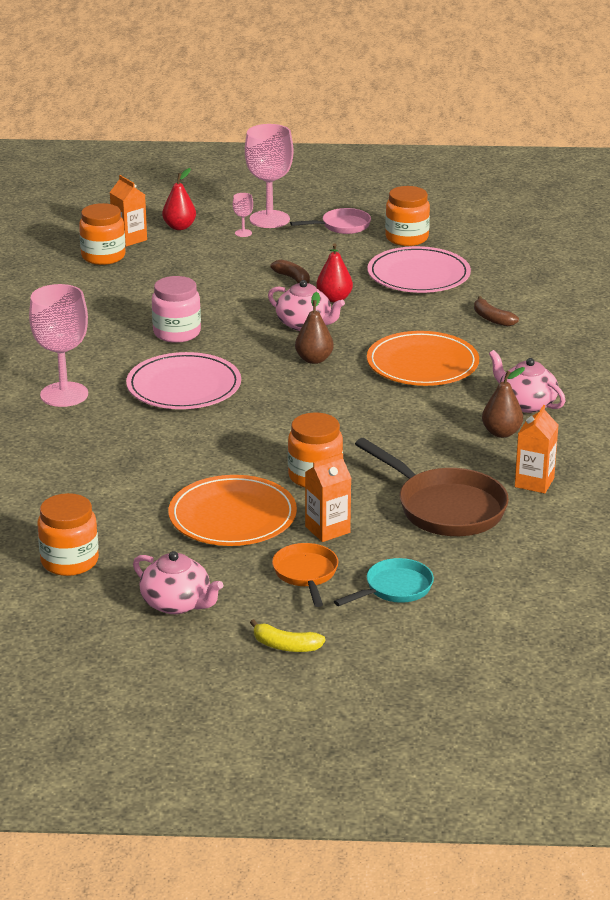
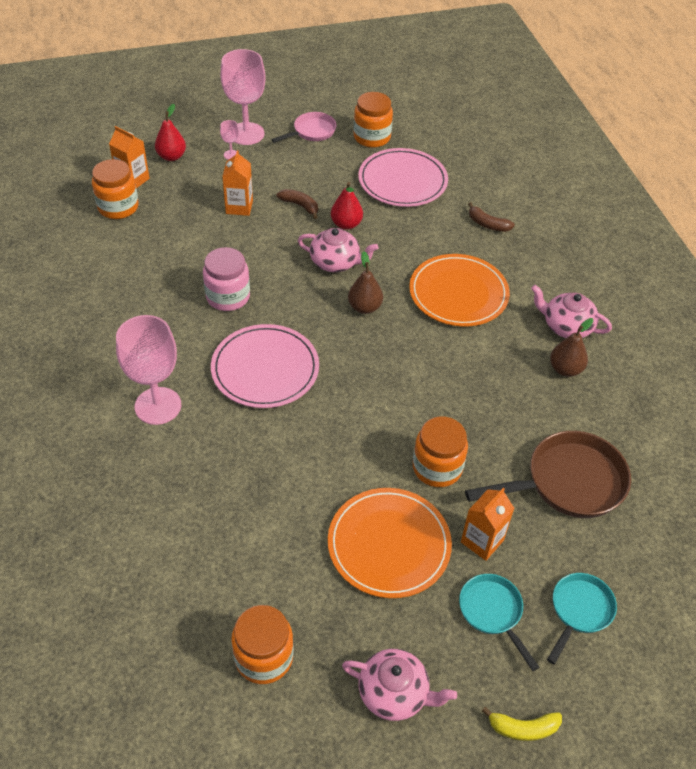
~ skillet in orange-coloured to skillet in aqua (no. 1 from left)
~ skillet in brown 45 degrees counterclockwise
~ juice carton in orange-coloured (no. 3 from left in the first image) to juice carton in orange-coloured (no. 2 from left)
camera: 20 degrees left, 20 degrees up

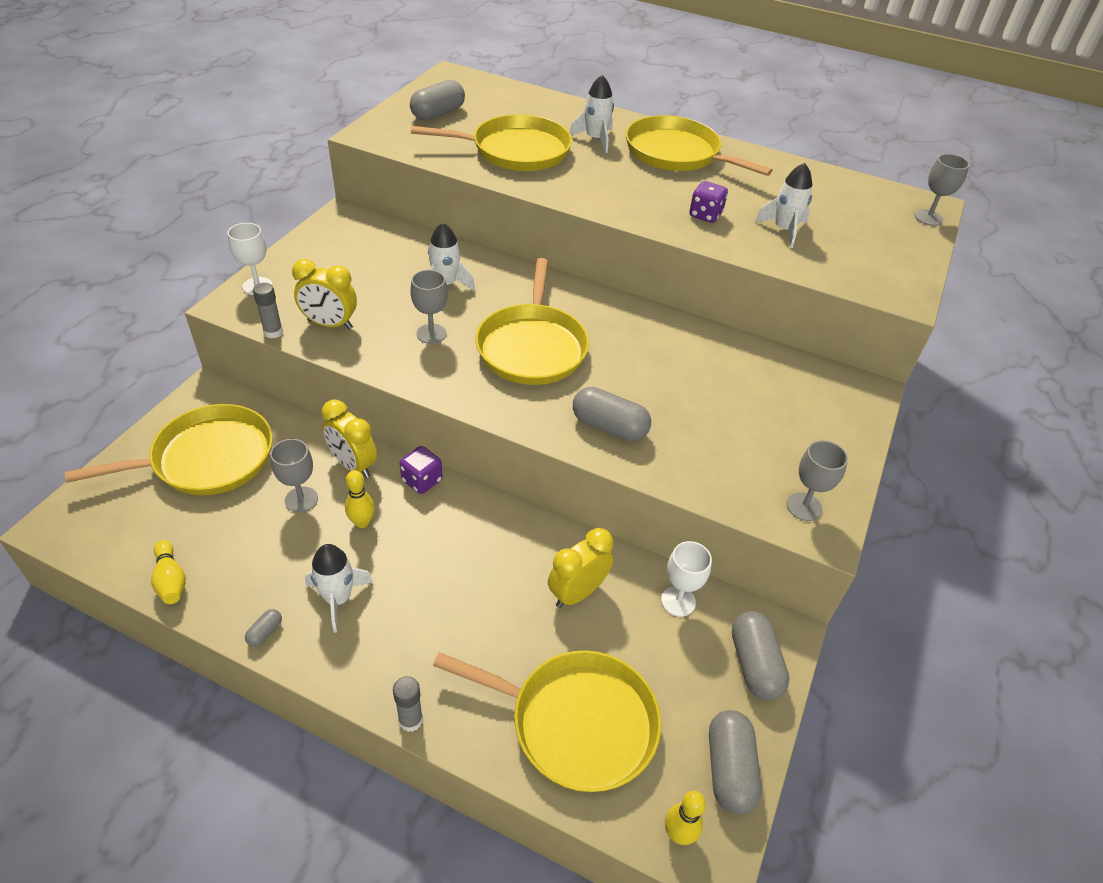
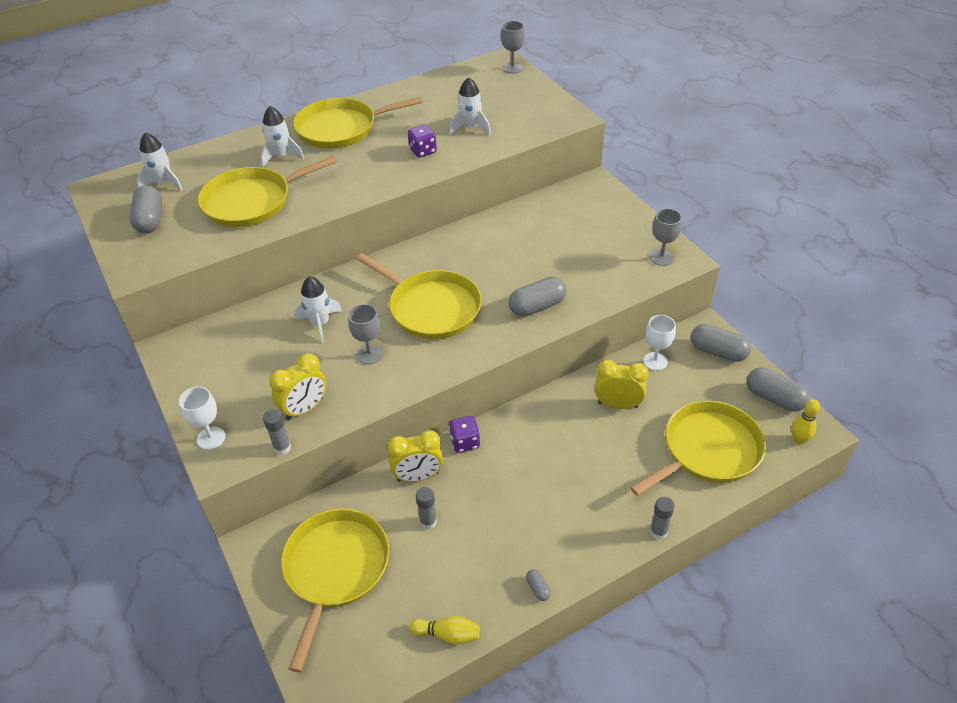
~ goblet in grey (no. 1 from left) to stick of glue in grey (no. 2 from left)
~ spaceship in snow-white (no. 1 from left)
- bowling pin in golden (no. 2 from left)
~ skillet in golden (no. 2 from left in the first image) 150 degrees counterclockwise
~ clock in golden (no. 3 from left) 105 degrees clockwise
camera: 50 degrees left, 0 degrees up

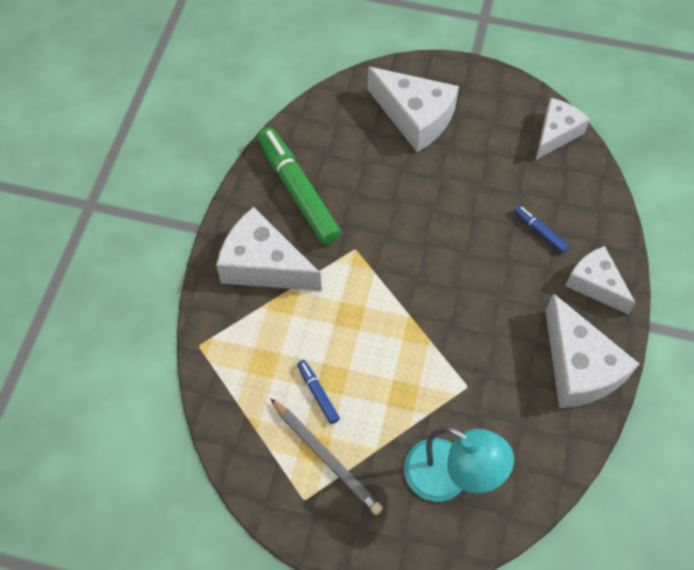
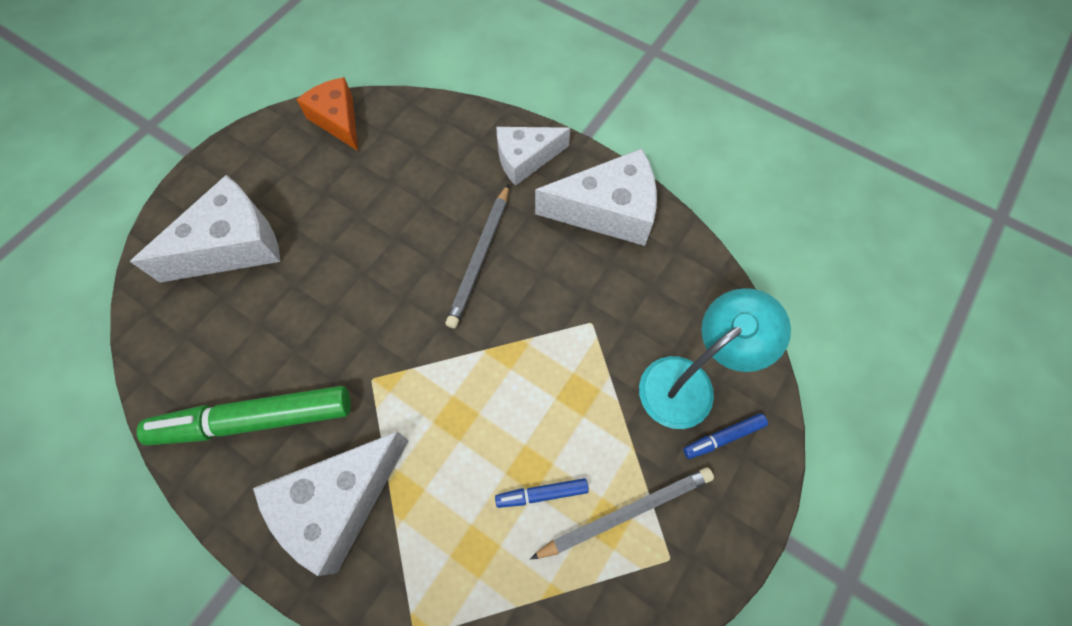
~ marker pen in royal blue (no. 2 from left)
~ cheese wedge in snow-white (no. 3 from left) to cheese wedge in orange-coloured
+ wooden pencil in grey (no. 1 from left)
camera: 70 degrees left, 5 degrees up

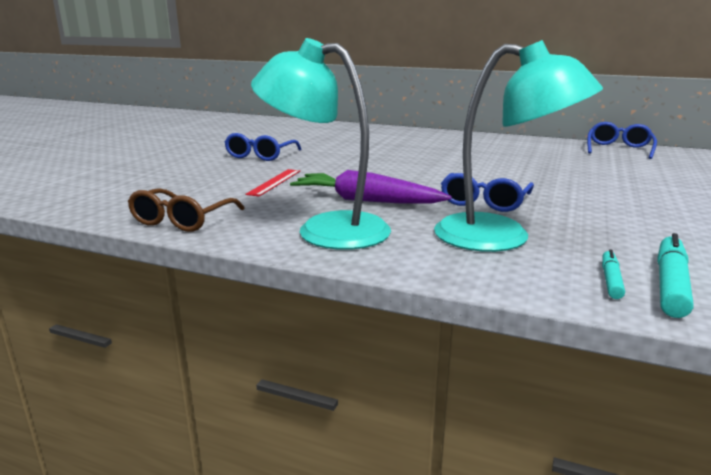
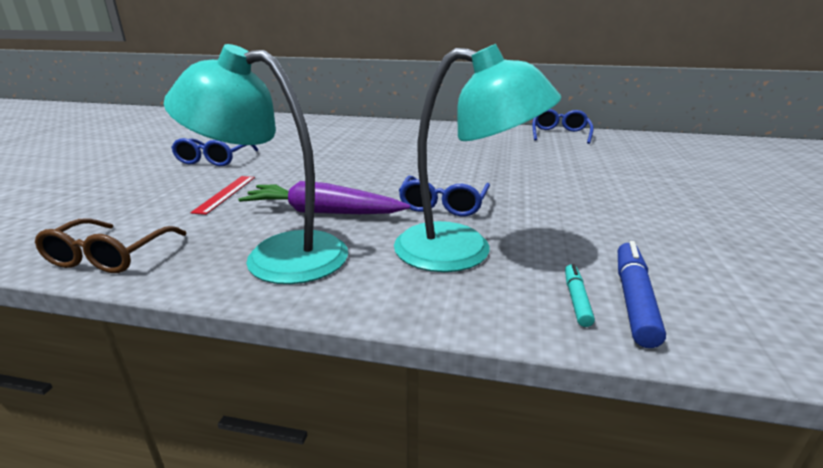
~ marker pen in aqua (no. 2 from left) to marker pen in royal blue
camera: 10 degrees left, 5 degrees up

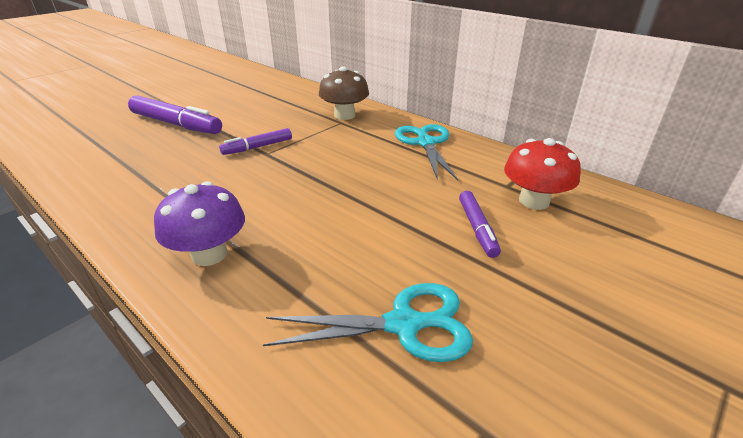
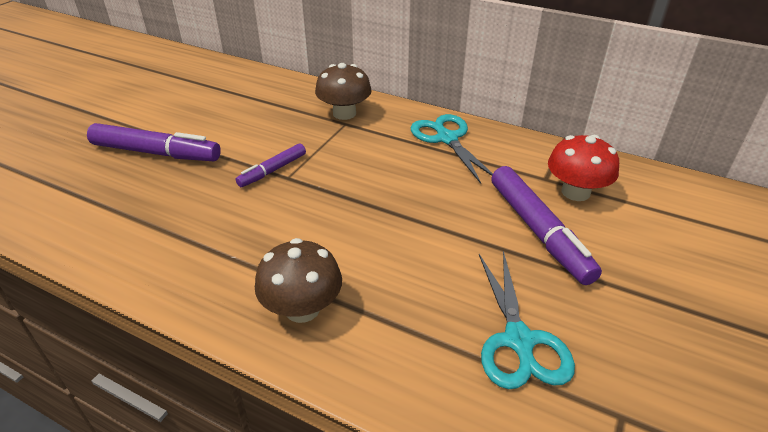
~ toadstool in purple to toadstool in brown (no. 1 from left)
~ shears in aqua (no. 1 from left in the first image) 105 degrees clockwise
~ marker pen in purple (no. 3 from left) x1.78
camera: 15 degrees left, 5 degrees up

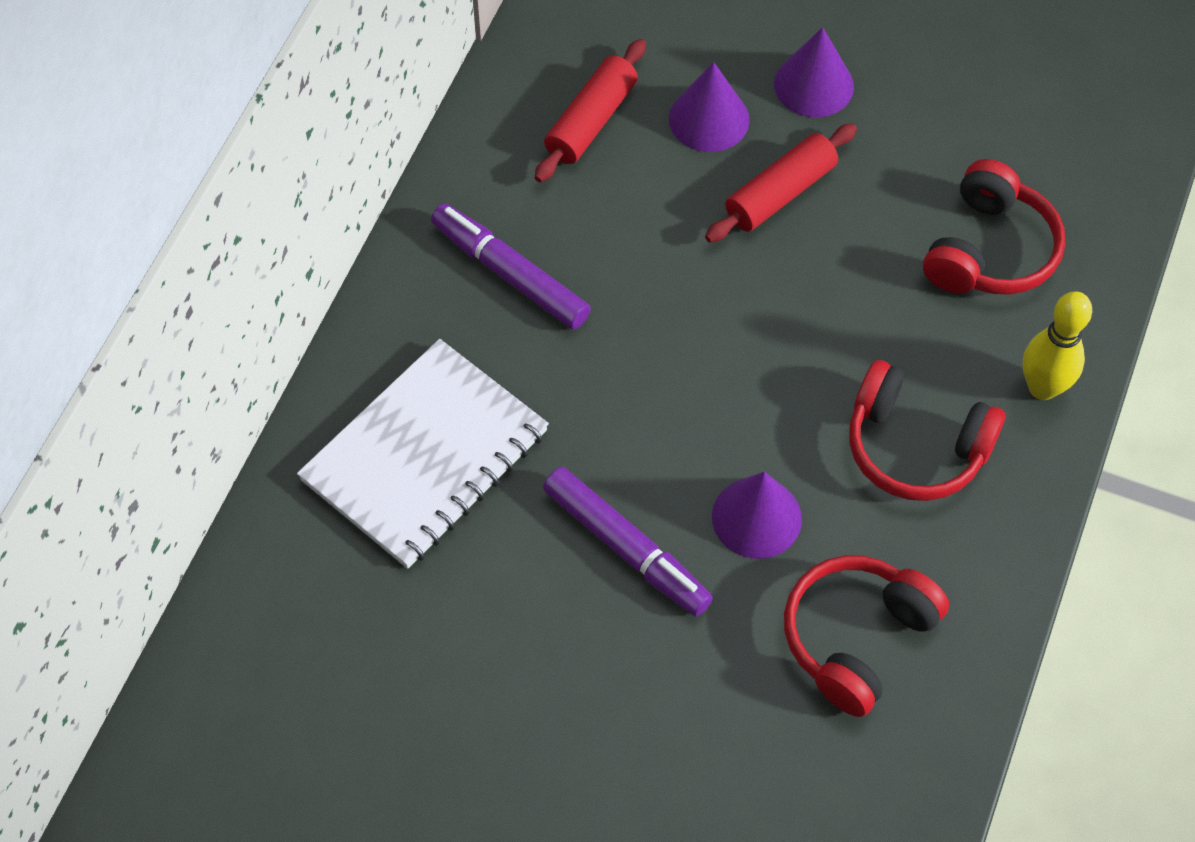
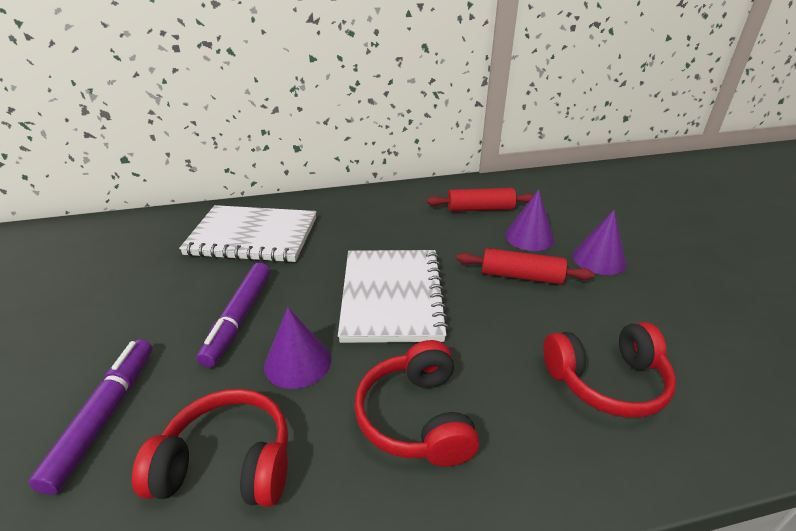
~ marker pen in purple (no. 1 from left)
- bowling pin in golden
+ exercise book in snow-white (no. 2 from left)
camera: 55 degrees right, 25 degrees down

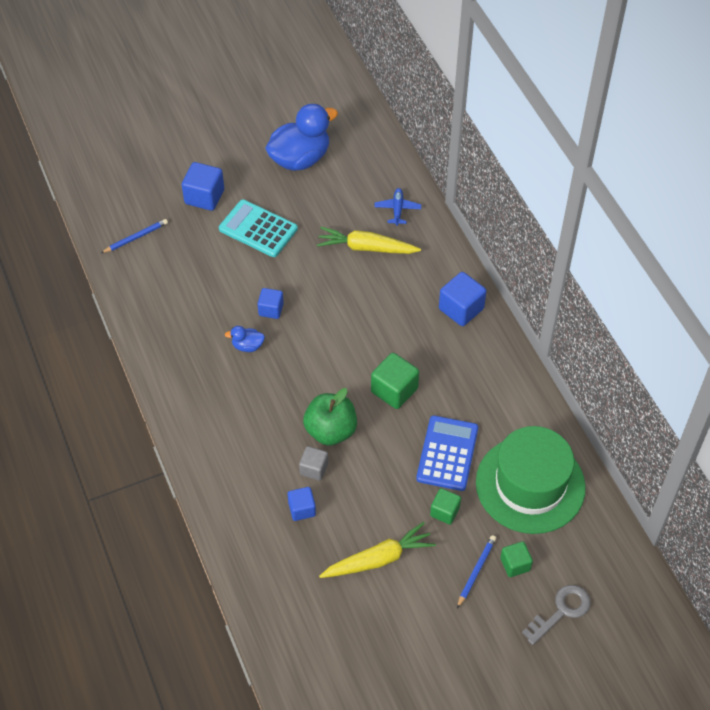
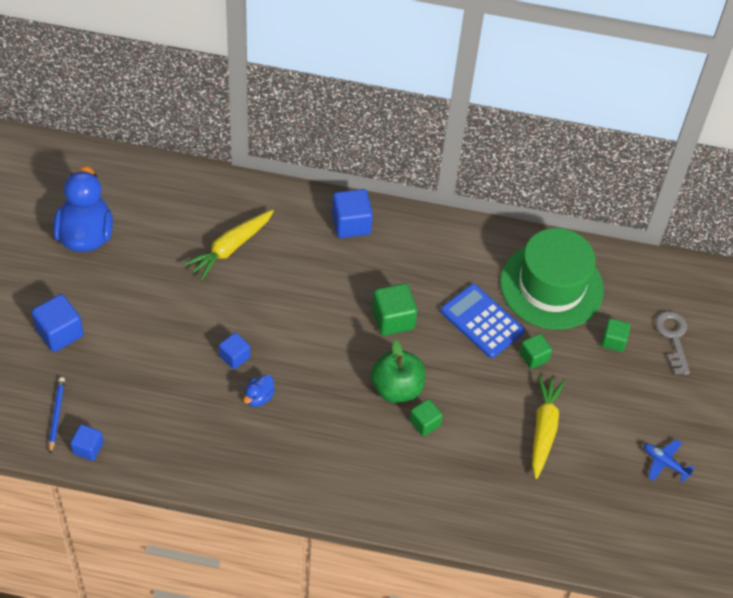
- adding machine in aqua
~ solid cube in royal blue (no. 3 from left in the first image) to solid cube in royal blue (no. 2 from left)
~ solid cube in grey to solid cube in emerald (no. 2 from left)
~ toy plane in royal blue
- wooden pencil in royal blue (no. 2 from left)
camera: 60 degrees left, 0 degrees up

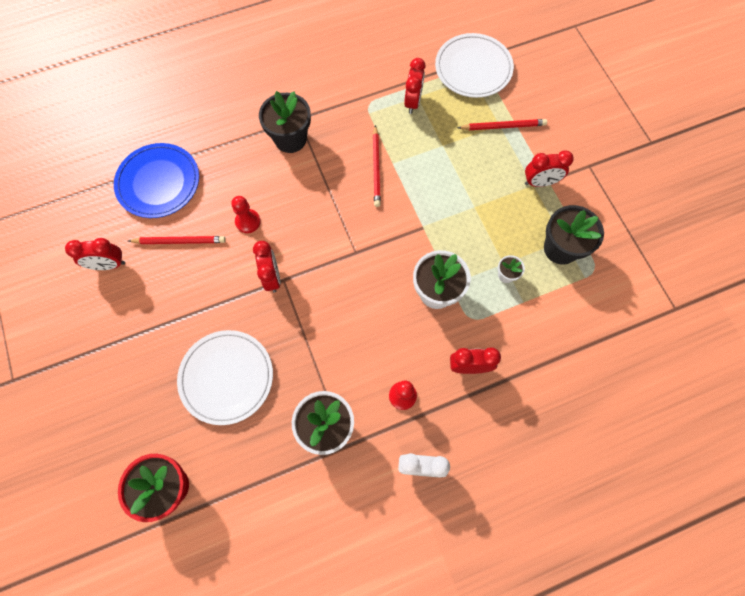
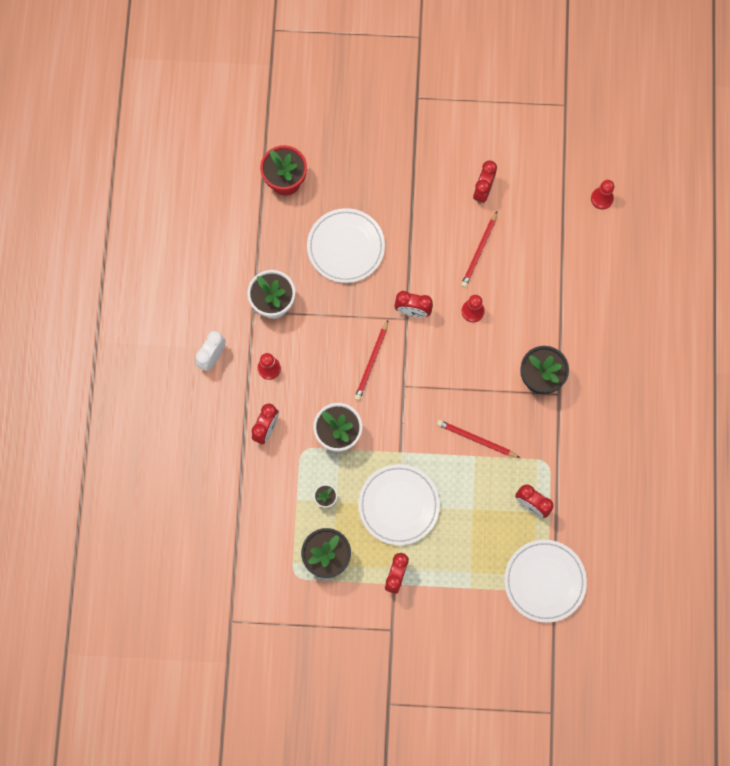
- flat dish in royal blue
~ wooden pencil in red (no. 3 from left in the first image) to wooden pencil in red (no. 1 from left)
+ flat dish in snow-white (no. 2 from left)
+ game pawn in red (no. 3 from left)
camera: 115 degrees right, 5 degrees up

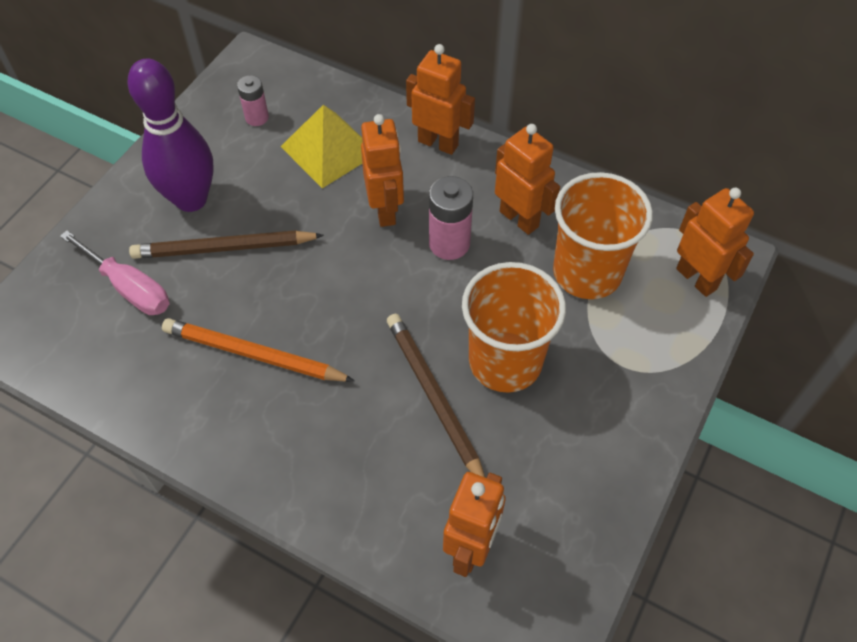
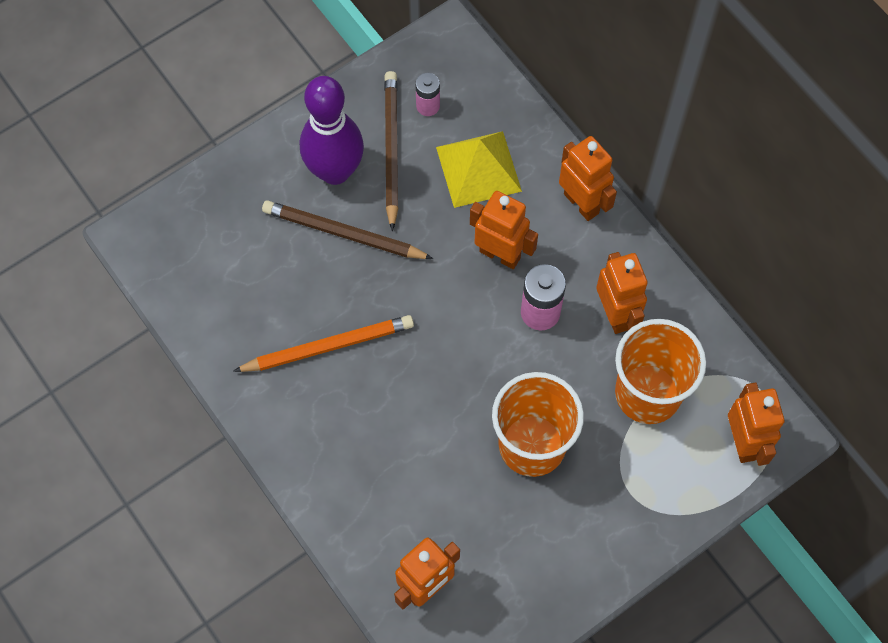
- screwdriver in rosy
~ wooden pencil in orange-coloured 120 degrees clockwise
~ robot in orange-coloured (no. 1 from left in the first image) 75 degrees counterclockwise
~ wooden pencil in brown (no. 2 from left)
camera: 25 degrees right, 10 degrees up

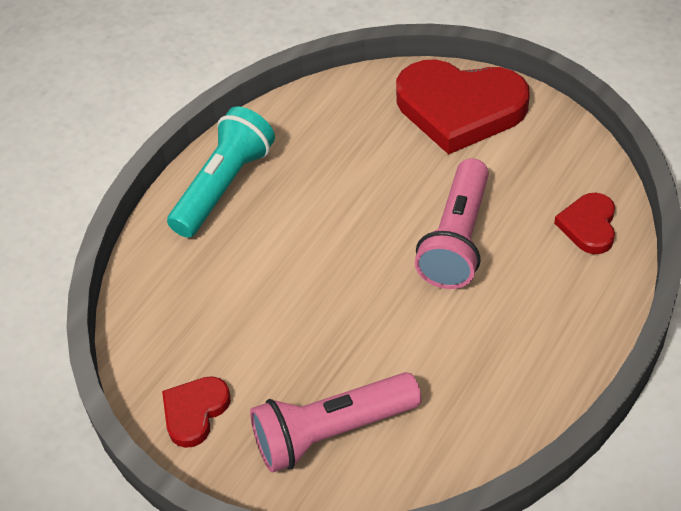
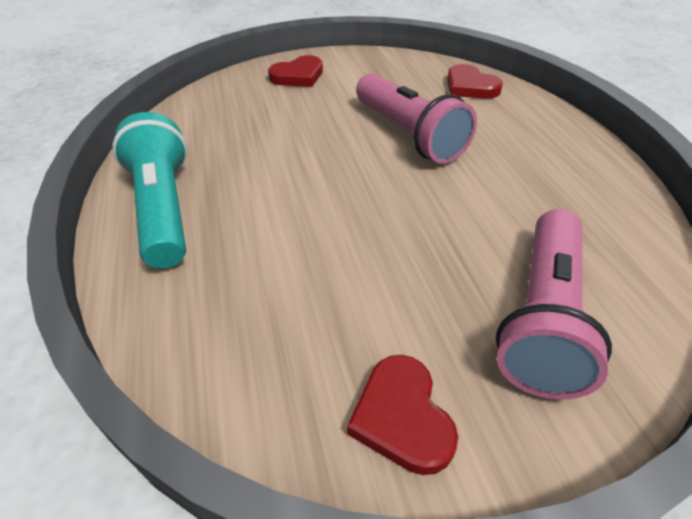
~ heart shape in red (no. 2 from left in the first image) x0.49
camera: 50 degrees left, 5 degrees down

